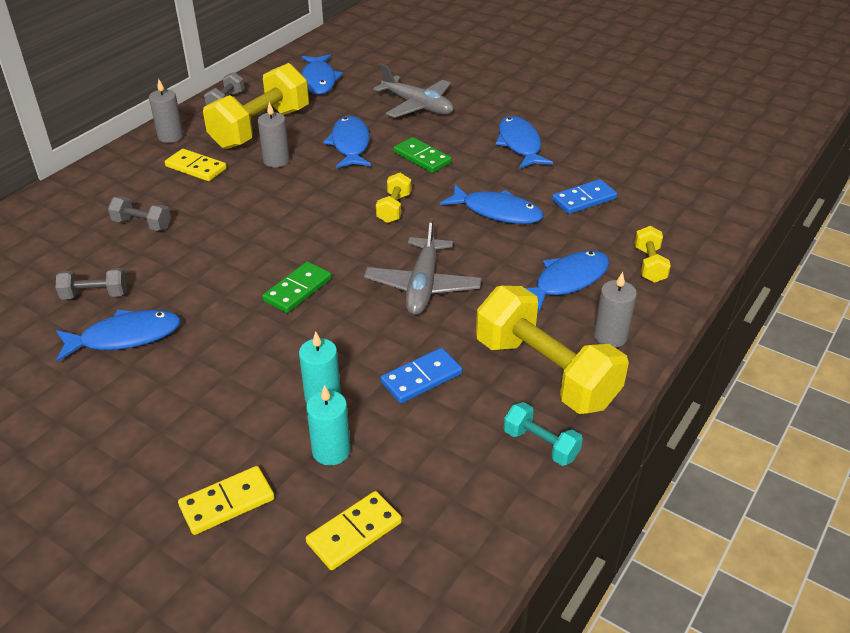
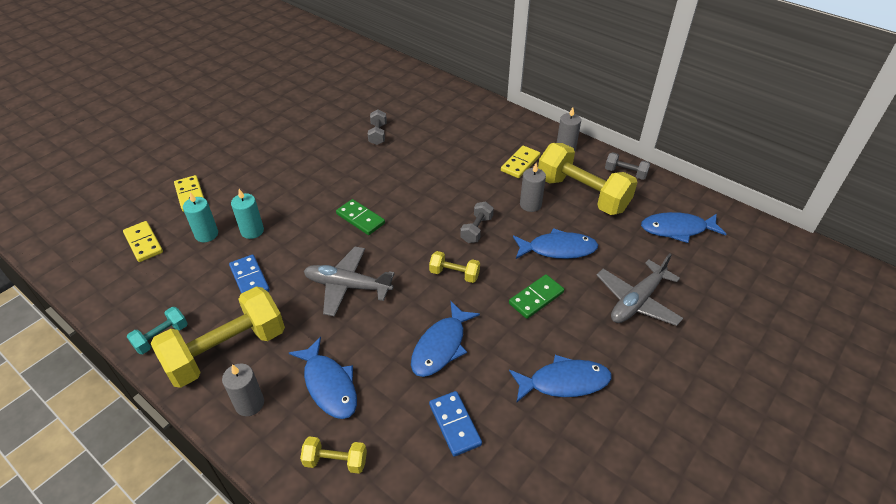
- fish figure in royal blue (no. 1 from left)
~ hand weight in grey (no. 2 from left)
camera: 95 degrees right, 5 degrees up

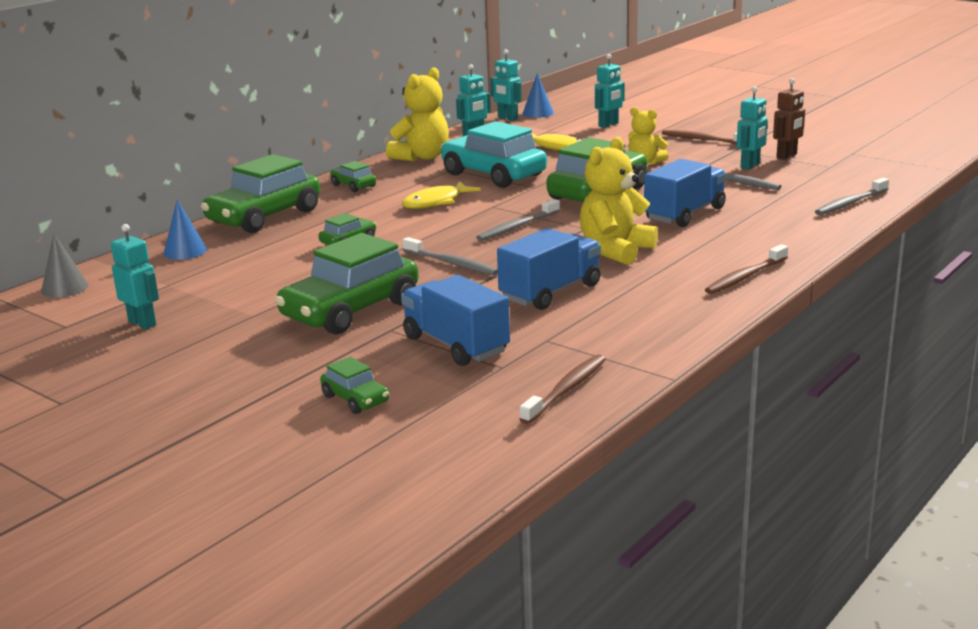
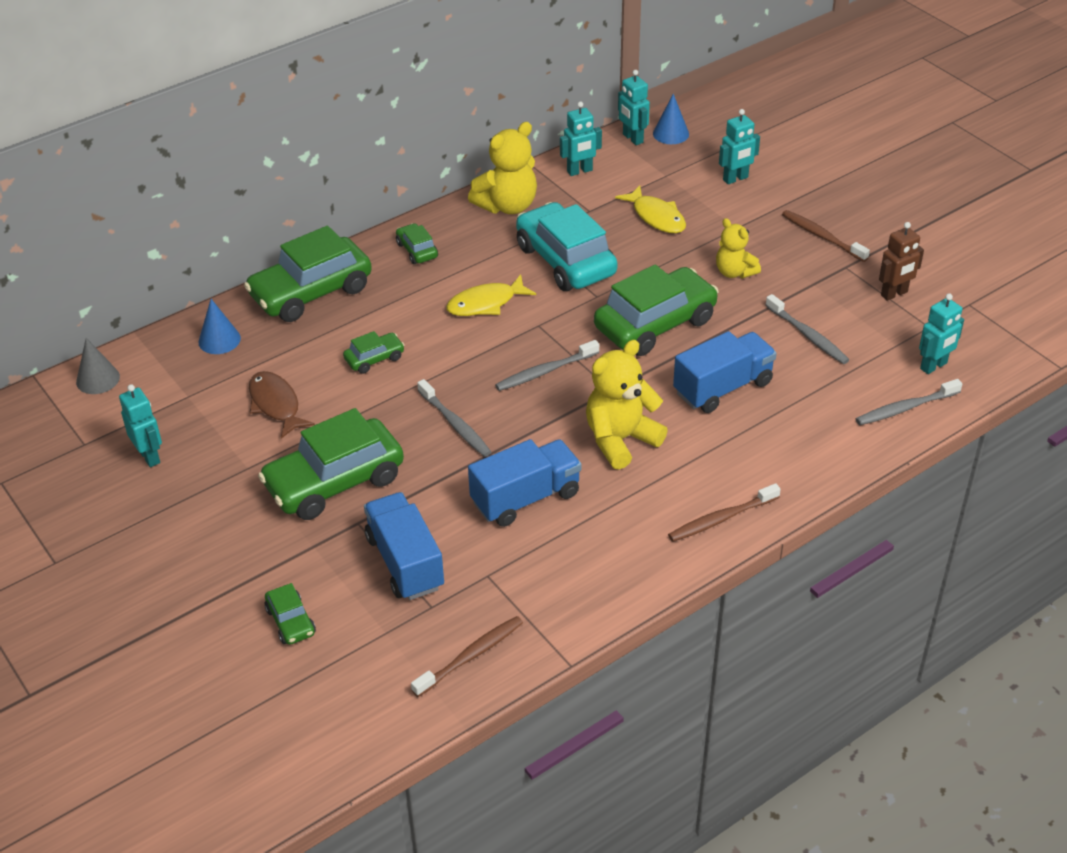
~ robot in aqua (no. 5 from left)
+ fish figure in brown
camera: 15 degrees right, 20 degrees up

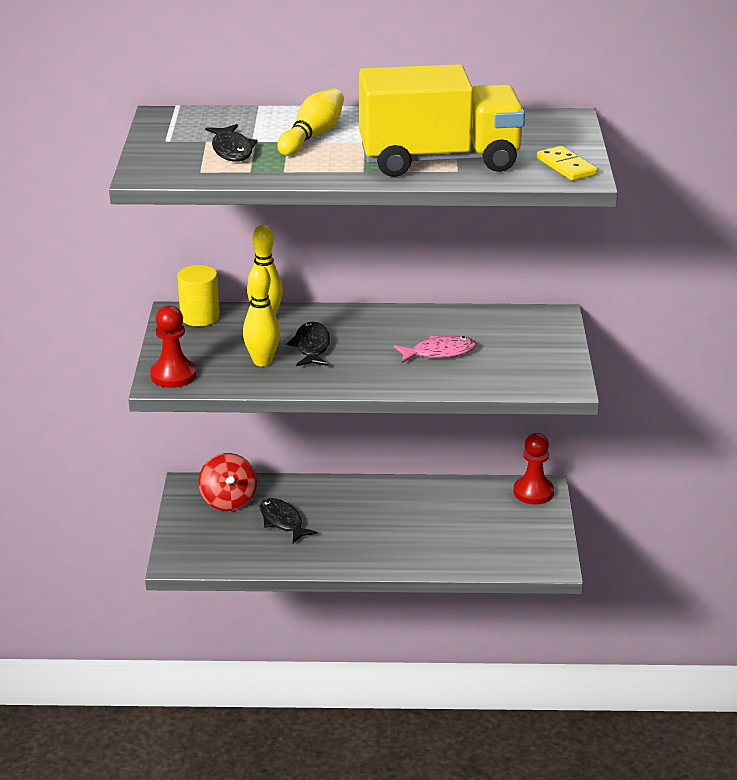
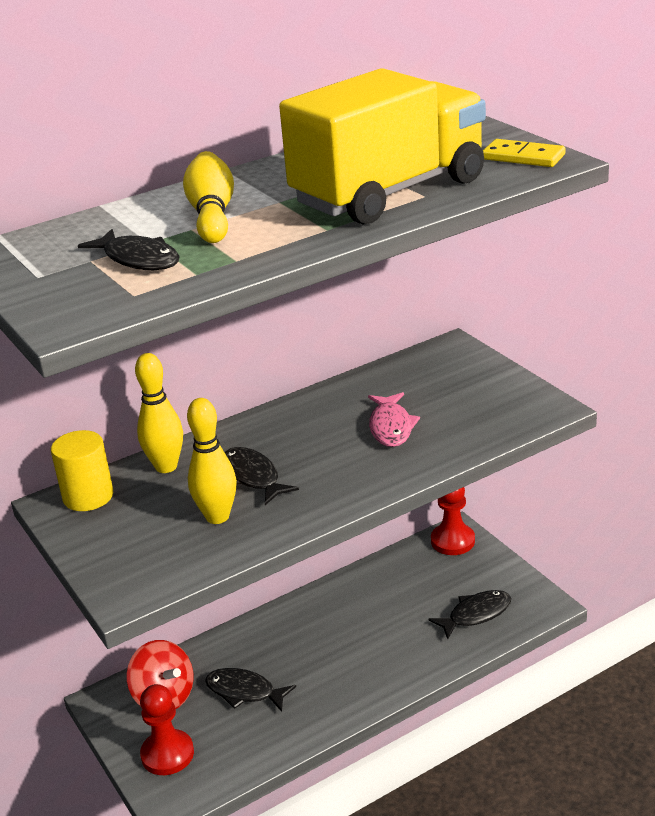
~ game pawn in red (no. 1 from left)
~ fish figure in rosy 135 degrees clockwise
+ fish figure in black (no. 4 from left)
camera: 30 degrees left, 0 degrees up

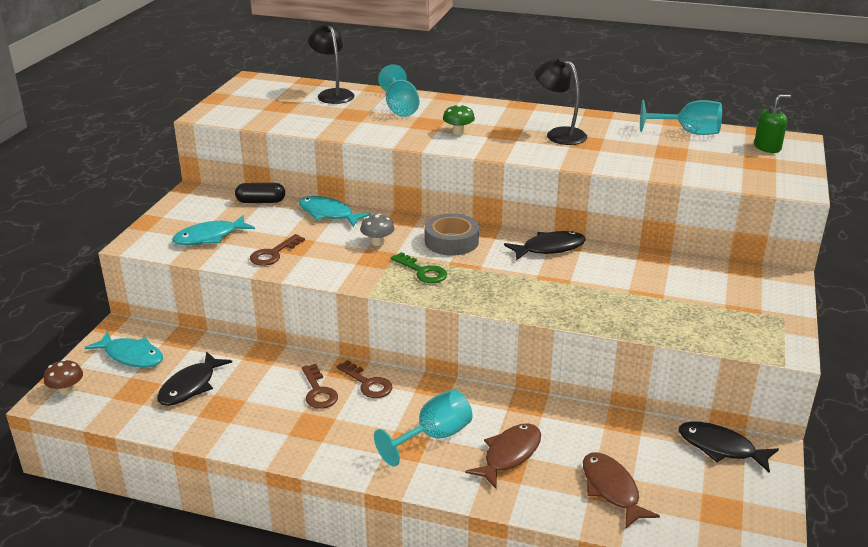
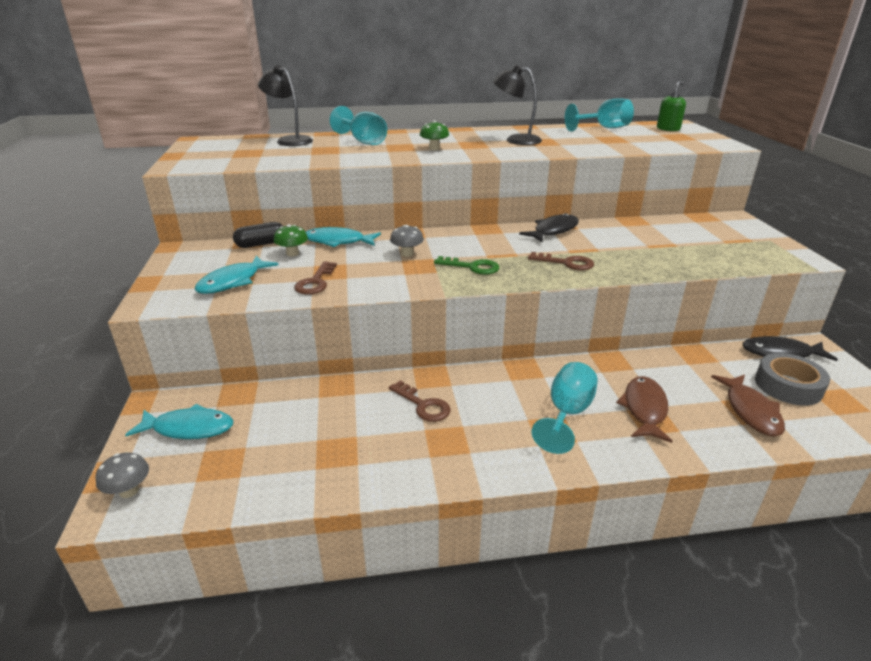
~ toadstool in brown to toadstool in grey (no. 1 from left)
- fish figure in black (no. 1 from left)
~ door key in brown (no. 3 from left)
~ tape in grey
~ fish figure in brown (no. 2 from left) 135 degrees counterclockwise
+ toadstool in emerald (no. 1 from left)
camera: 25 degrees left, 0 degrees up

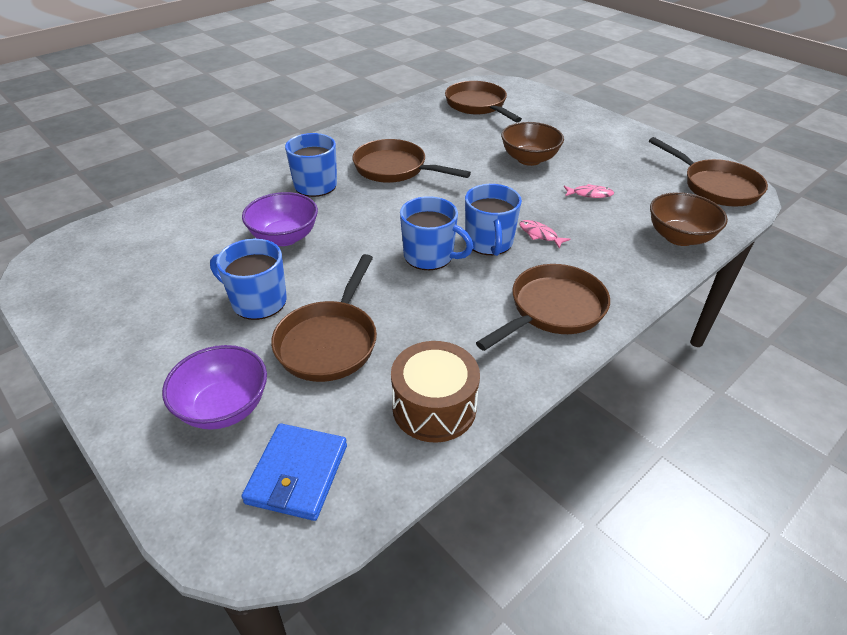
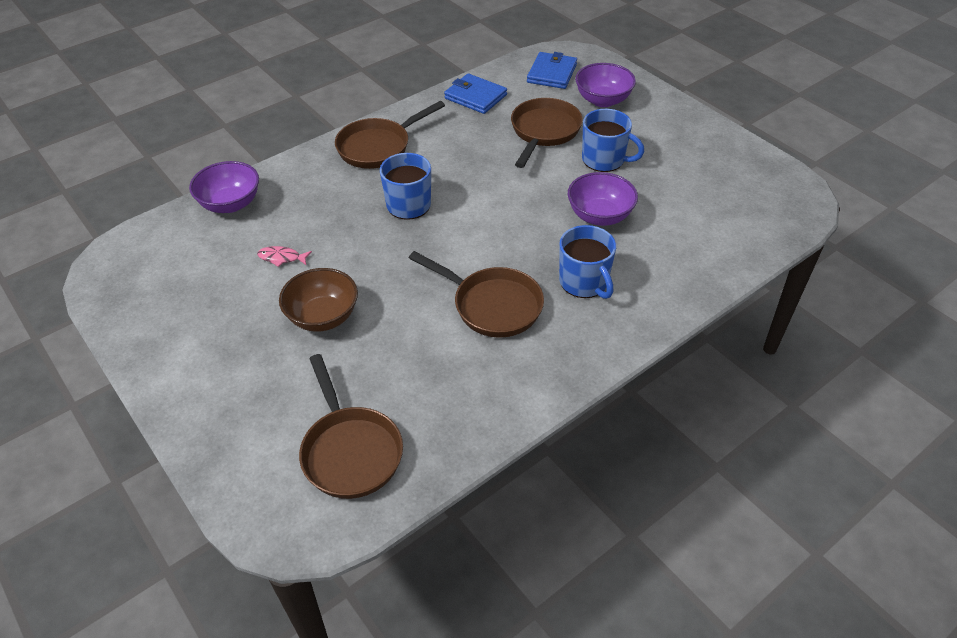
~ drum in brown to wallet in royal blue (no. 1 from left)
- tea mug in royal blue (no. 3 from left)
- fish figure in rosy (no. 1 from left)
- skillet in brown (no. 5 from left)
~ deep dish in brown (no. 2 from left) to deep dish in purple (no. 1 from left)
camera: 175 degrees left, 5 degrees up

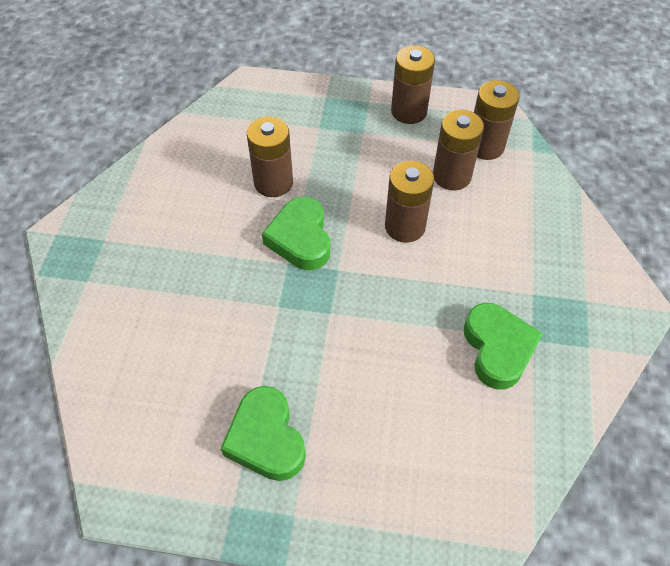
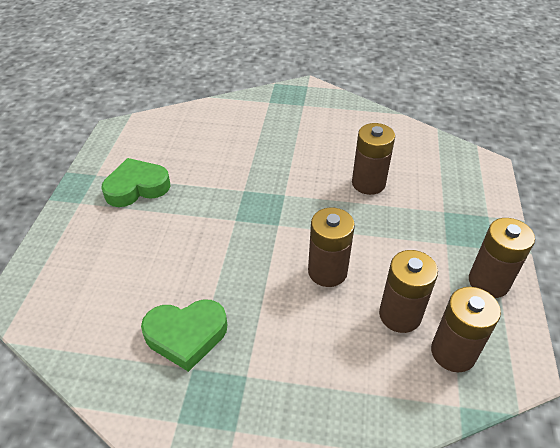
- heart shape in emerald (no. 2 from left)
camera: 90 degrees right, 10 degrees down

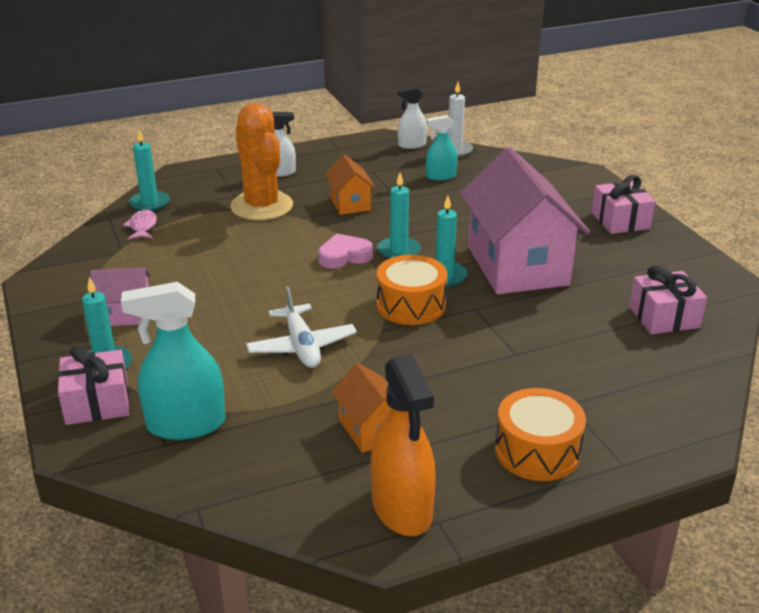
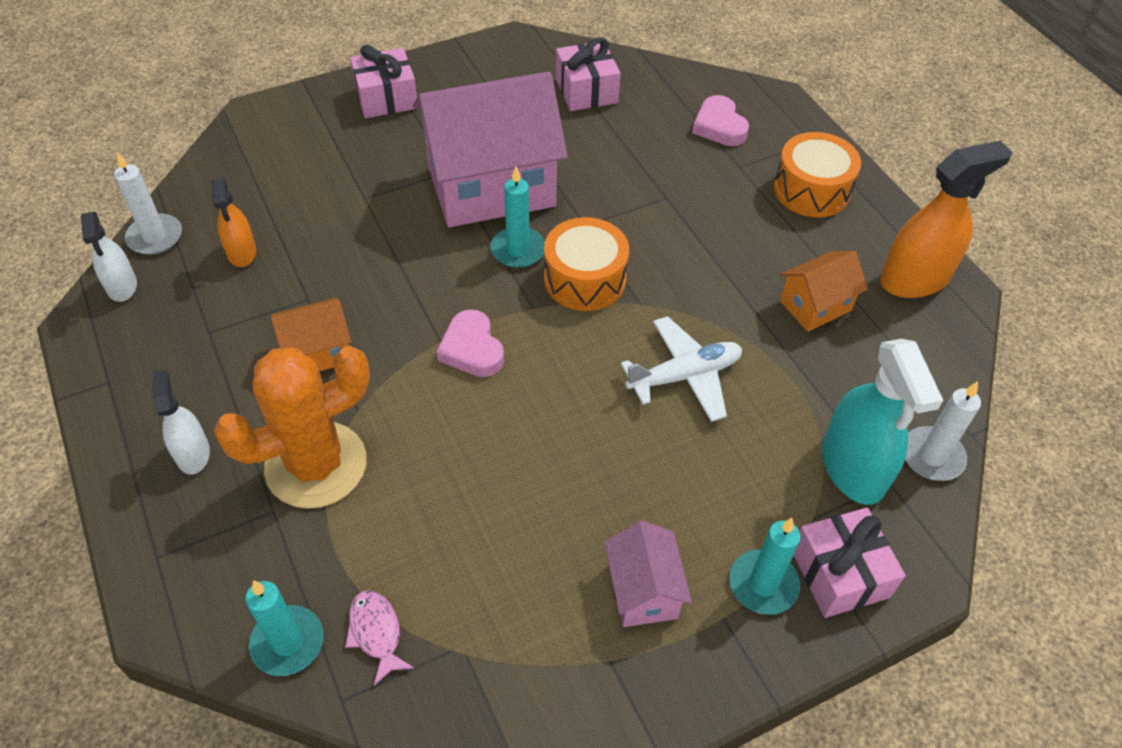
~ fish figure in rosy 75 degrees clockwise
- wax candle in aqua (no. 3 from left)
~ sprayer in aqua (no. 2 from left) to sprayer in orange-coloured (no. 1 from left)
+ heart shape in rosy (no. 2 from left)
+ wax candle in snow-white (no. 2 from left)
camera: 95 degrees left, 20 degrees up

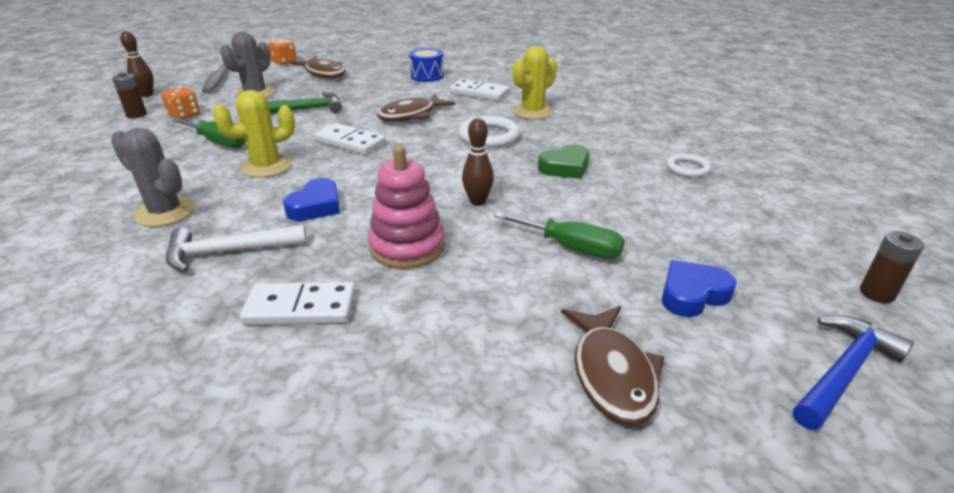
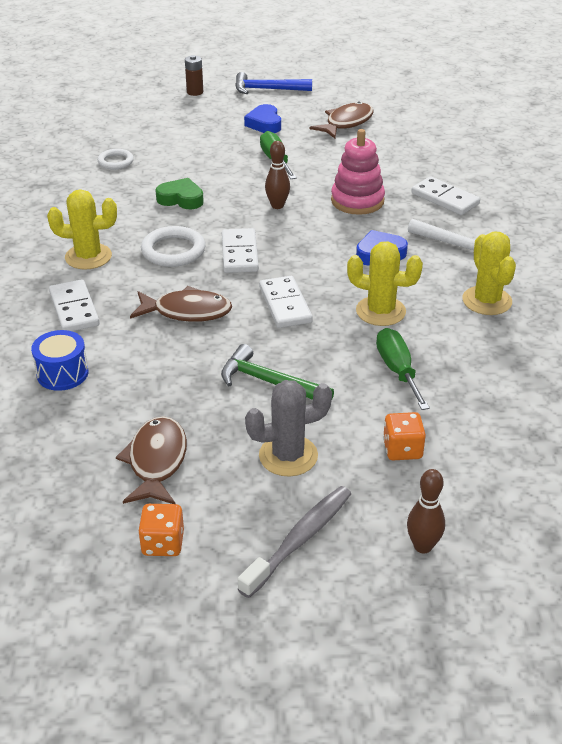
~ prickly plant in grey (no. 1 from left) to prickly plant in golden (no. 3 from left)
- power cell in brown (no. 1 from left)
~ heart shape in royal blue (no. 2 from left in the first image) 60 degrees clockwise
+ domino piece in snow-white (no. 2 from left)
camera: 135 degrees left, 5 degrees up

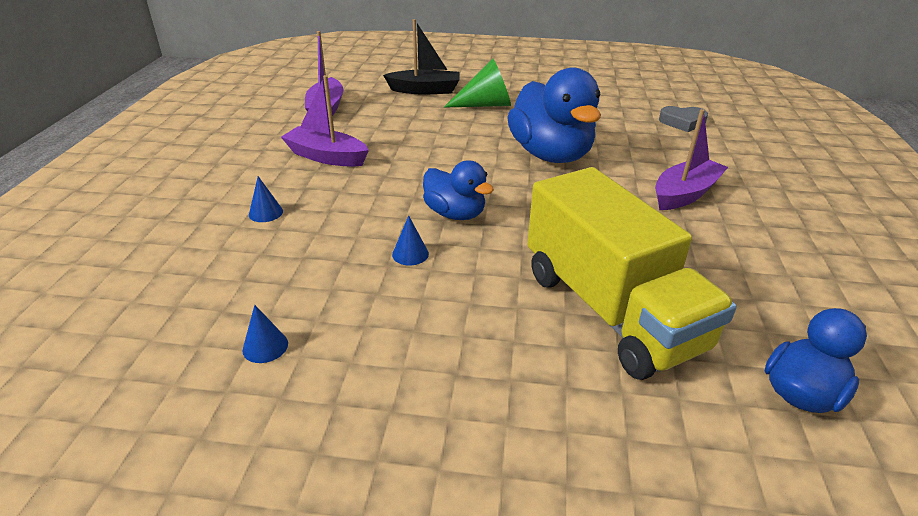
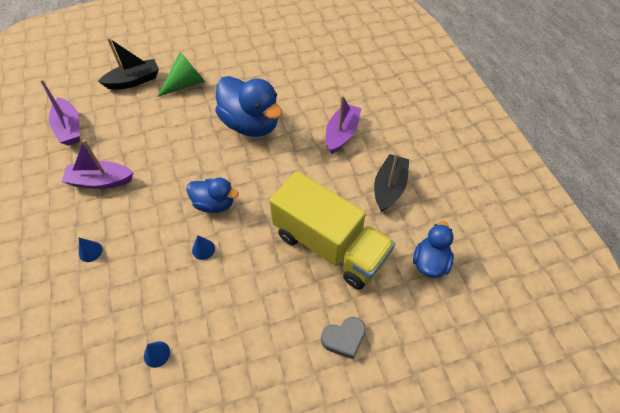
~ heart shape in grey
+ boat in black (no. 2 from left)
camera: 25 degrees left, 20 degrees up

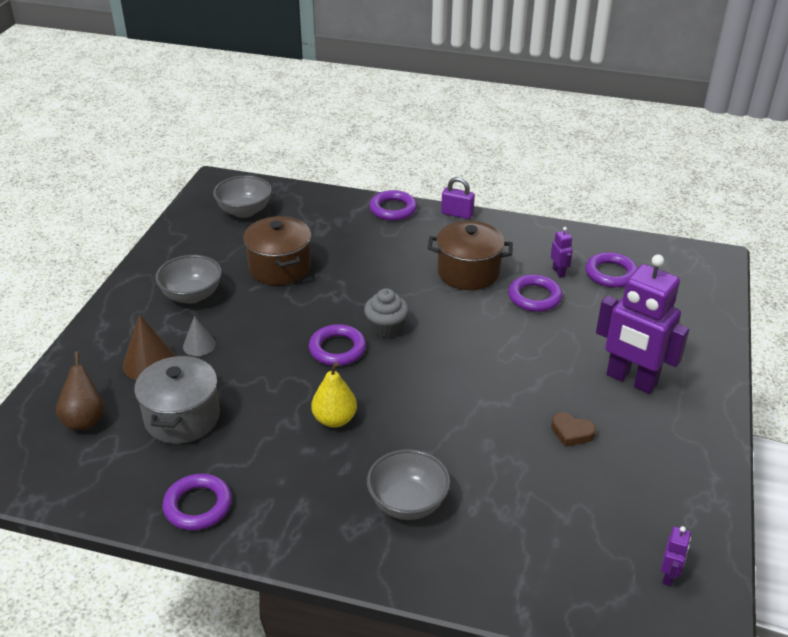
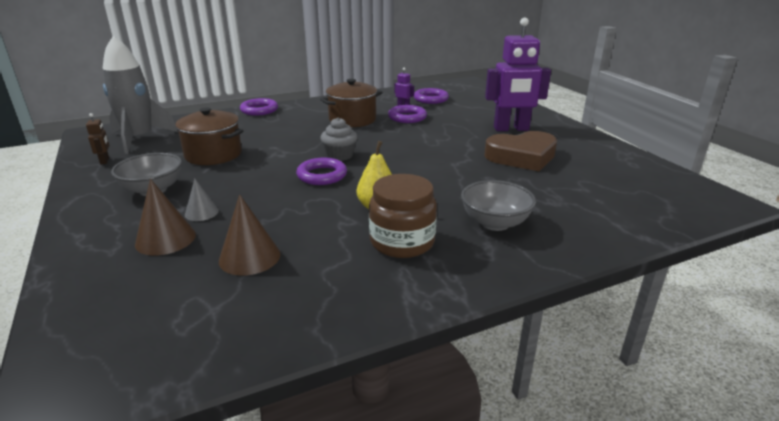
- pear in brown
~ cooking pot in grey to solid cone in brown (no. 2 from left)
- torus in purple (no. 1 from left)
~ deep dish in grey (no. 2 from left) to spaceship in grey
- small lock in purple
~ heart shape in brown x2.23
- robot in purple (no. 3 from left)
+ robot in brown
+ jar in brown
camera: 40 degrees left, 10 degrees down

